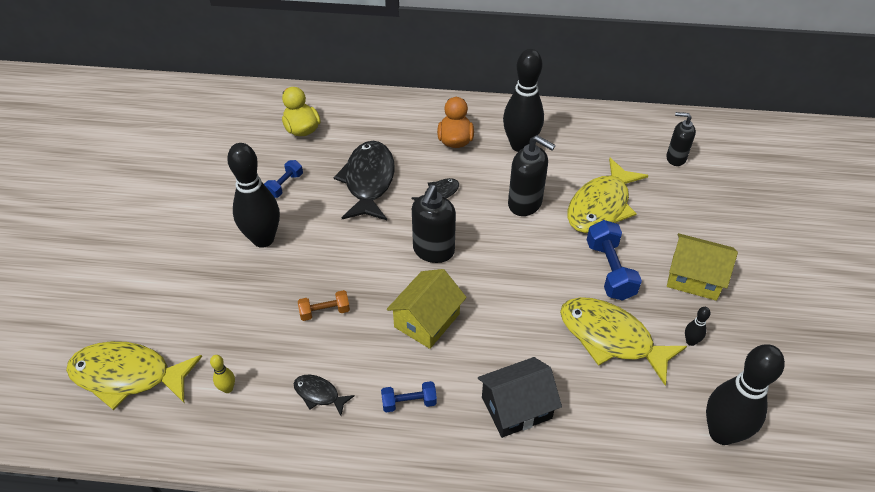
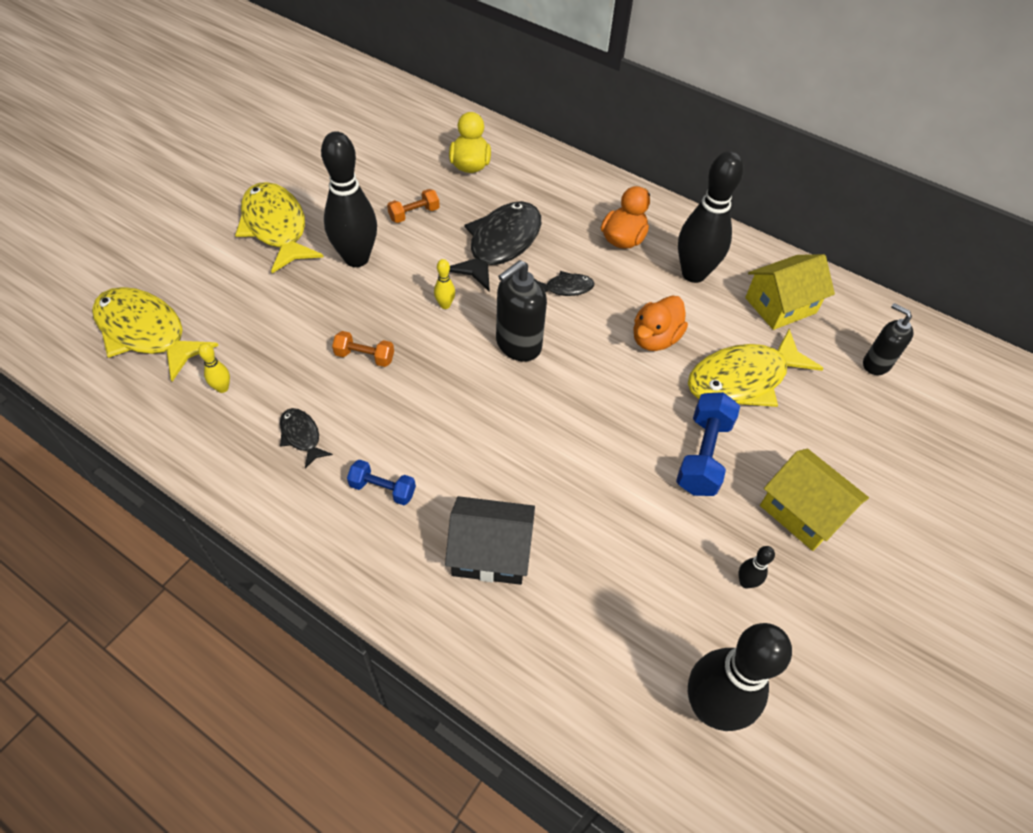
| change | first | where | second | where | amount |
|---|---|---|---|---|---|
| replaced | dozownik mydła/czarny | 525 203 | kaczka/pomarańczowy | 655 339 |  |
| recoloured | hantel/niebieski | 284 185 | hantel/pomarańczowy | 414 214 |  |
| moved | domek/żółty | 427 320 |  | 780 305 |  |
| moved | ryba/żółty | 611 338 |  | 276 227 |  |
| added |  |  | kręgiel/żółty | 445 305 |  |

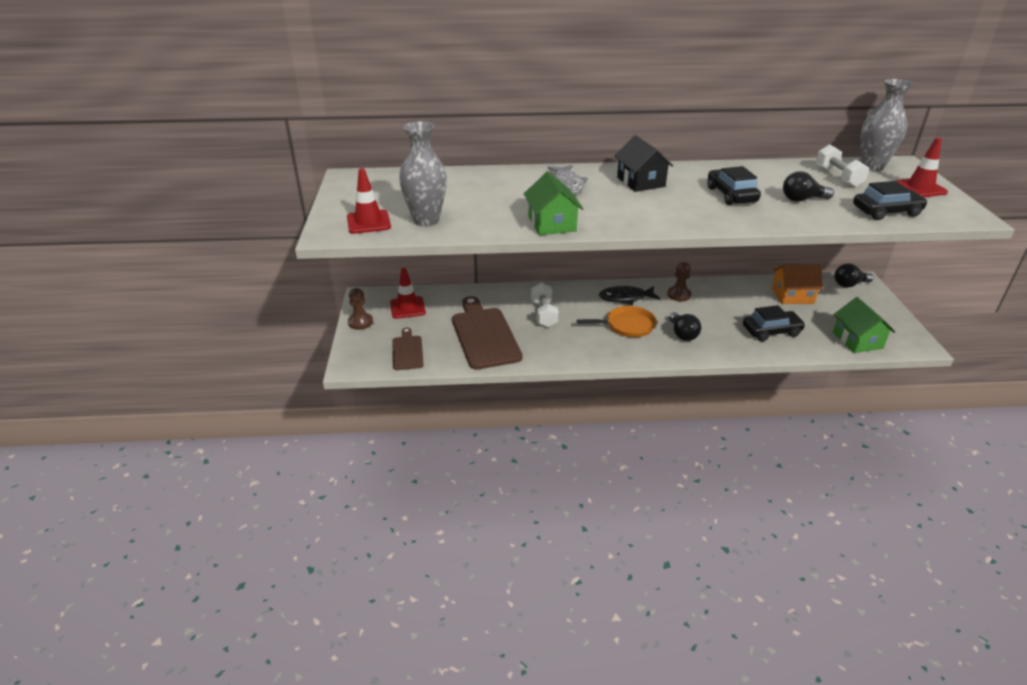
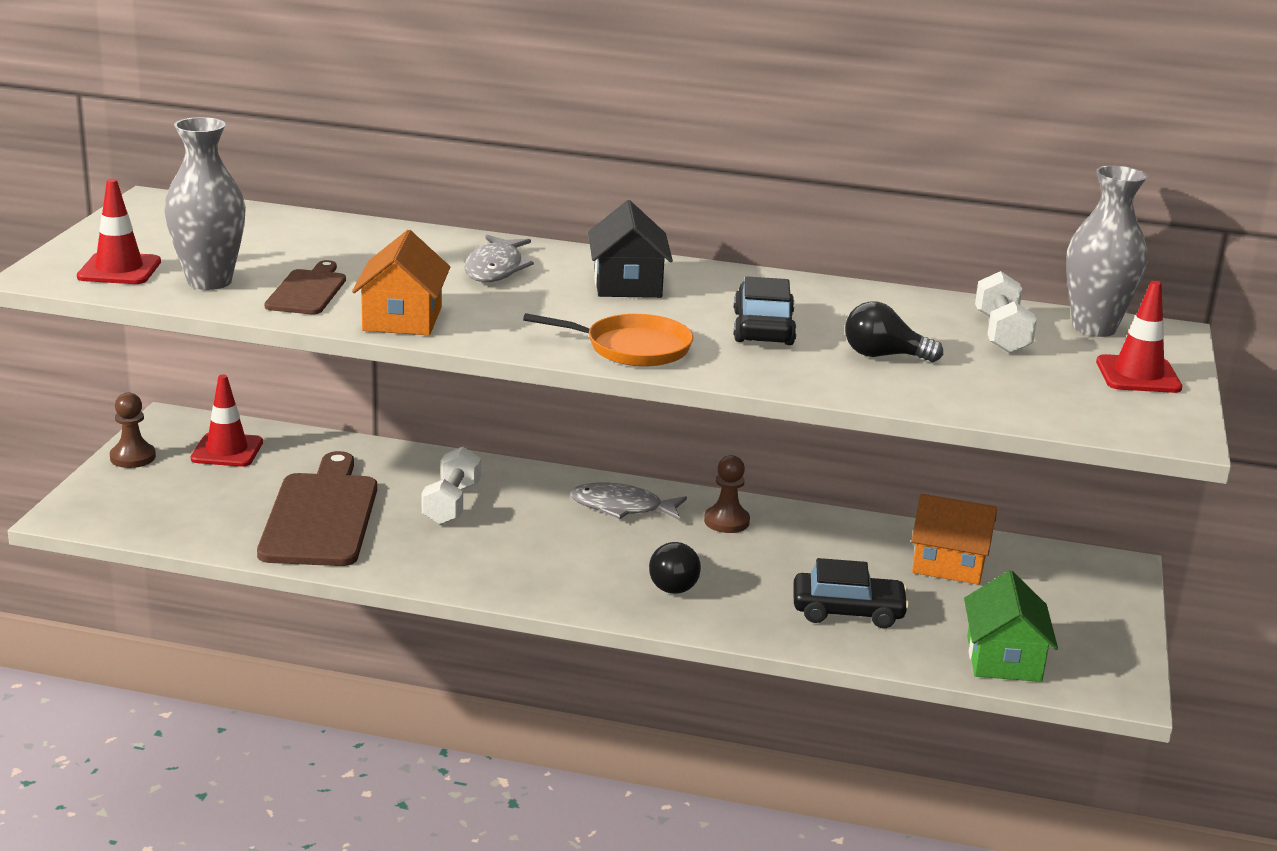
| change | first | where | second | where | amount |
|---|---|---|---|---|---|
| recoloured | domek/zielony | 552 224 | domek/pomarańczowy | 402 319 |  |
| removed | samochód/czarny | 886 211 |  |  |  |
| removed | żarówka/czarny | 849 284 |  |  |  |
| recoloured | ryba/czarny | 625 298 | ryba/szary | 622 507 |  |
| moved | patelnia/pomarańczowy | 627 325 |  | 633 348 |  |
| moved | deska do krojenia/brązowy | 407 351 |  | 308 291 |  |

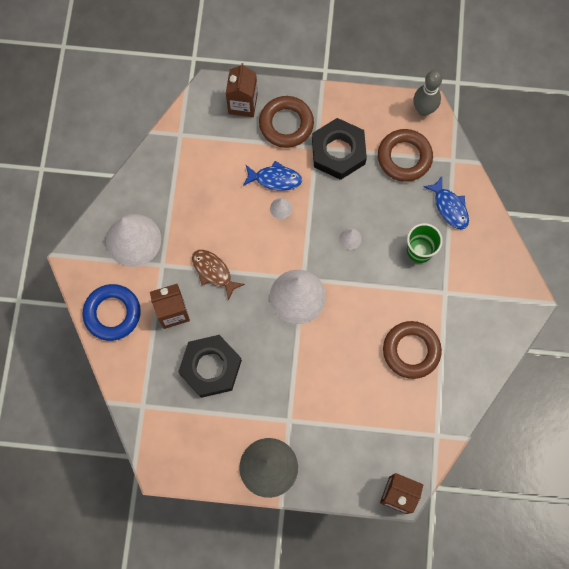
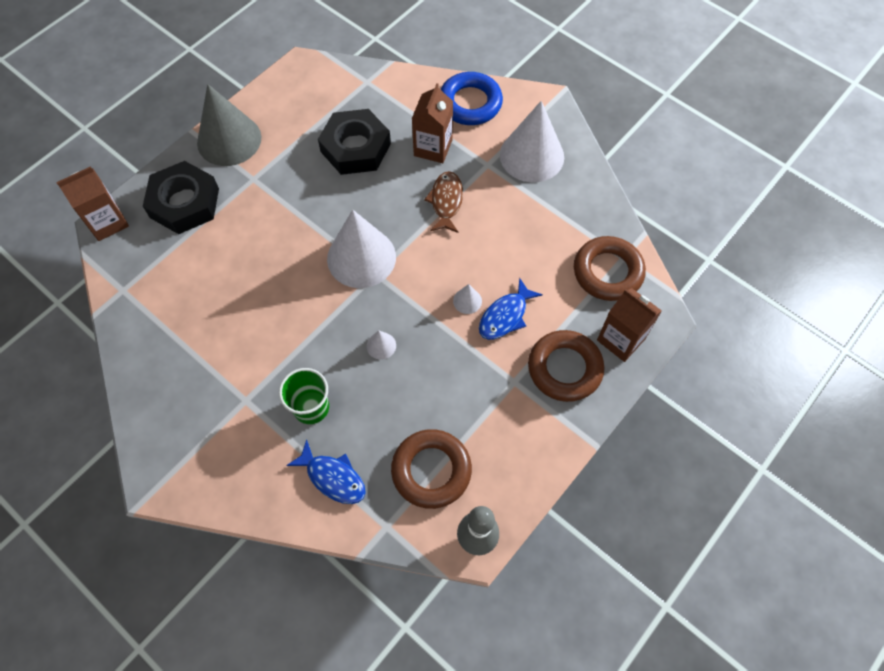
| change | first | where | second | where | amount |
|---|---|---|---|---|---|
| moved | nakrętka/czarny | 338 152 |  | 184 203 |  |
| turned | ryba/niebieski | 449 207 |  | 333 477 | 150 degrees counterclockwise |
| turned | ryba/brązowy | 213 272 |  | 446 201 | 75 degrees counterclockwise |
| moved | pierścień/brązowy | 411 351 |  | 607 272 |  |

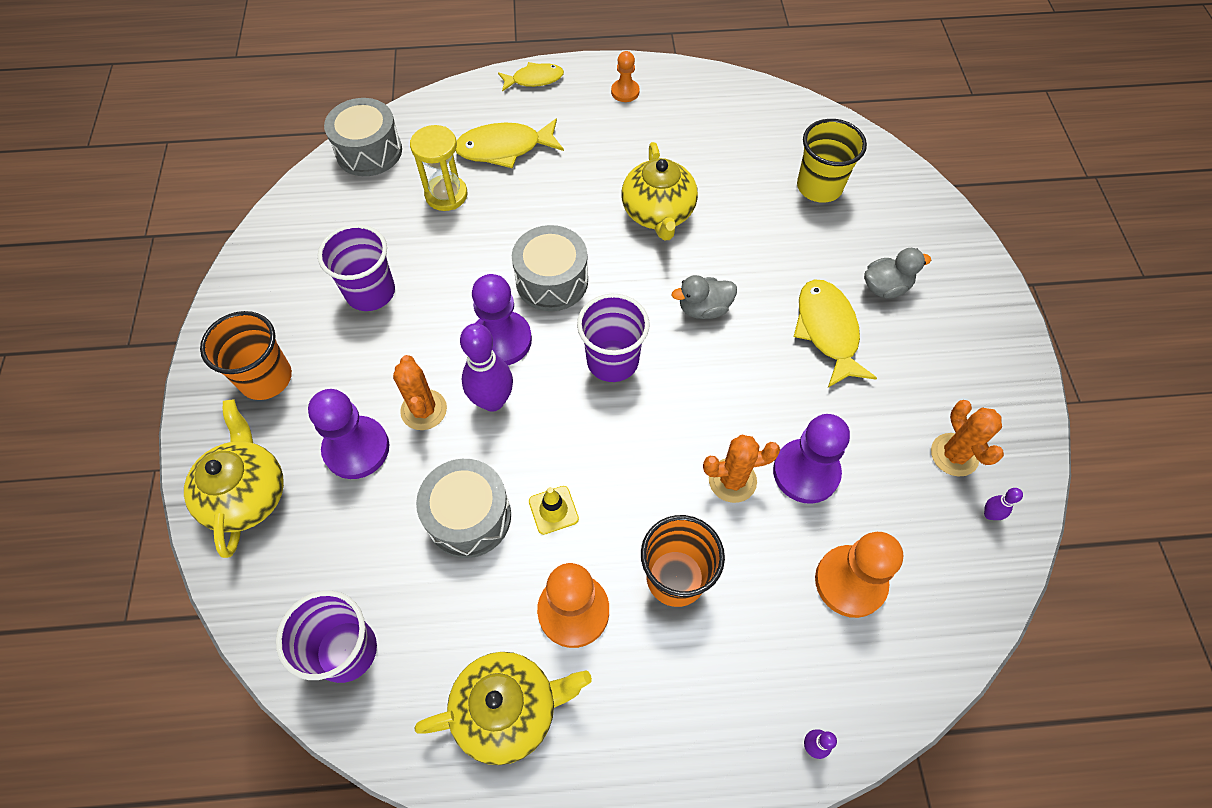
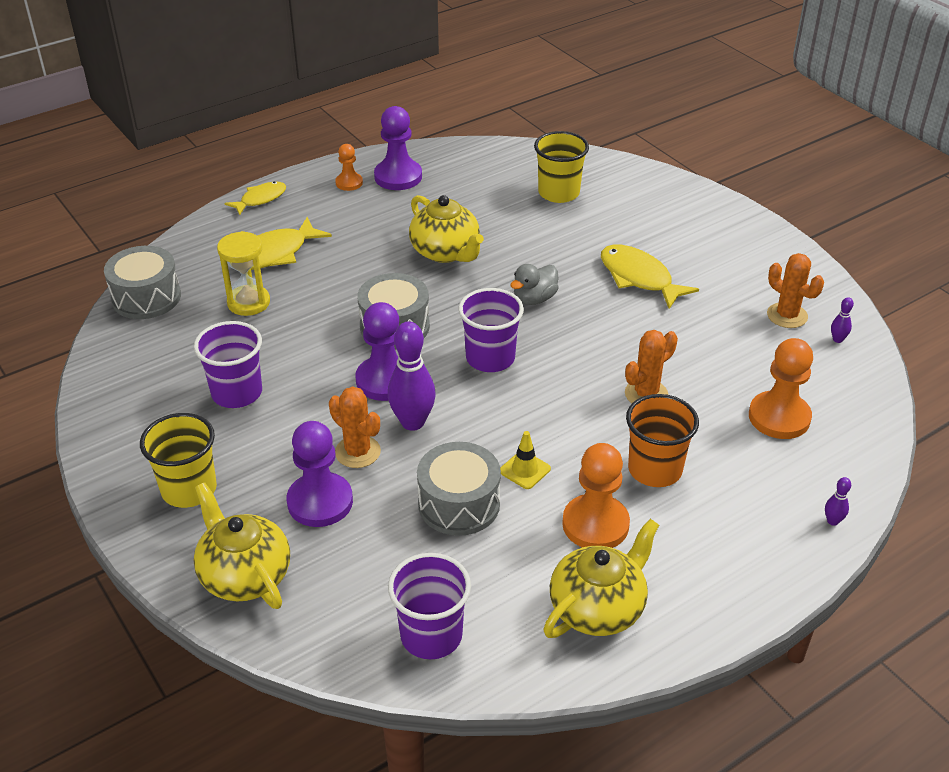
| change | first | where | second | where | amount |
|---|---|---|---|---|---|
| removed | kaczka/szary | 885 287 |  |  |  |
| recoloured | szklanka/pomarańczowy | 266 378 | szklanka/żółty | 189 489 |  |
| moved | pionek/fioletowy | 806 472 |  | 398 177 |  |

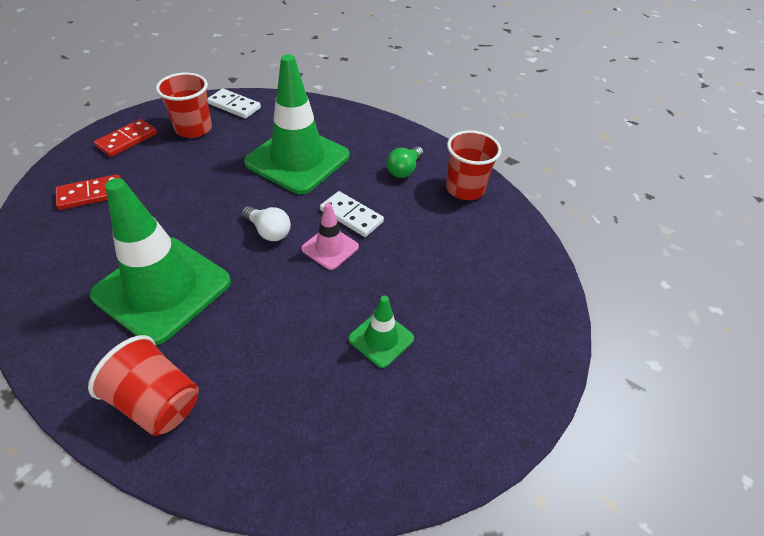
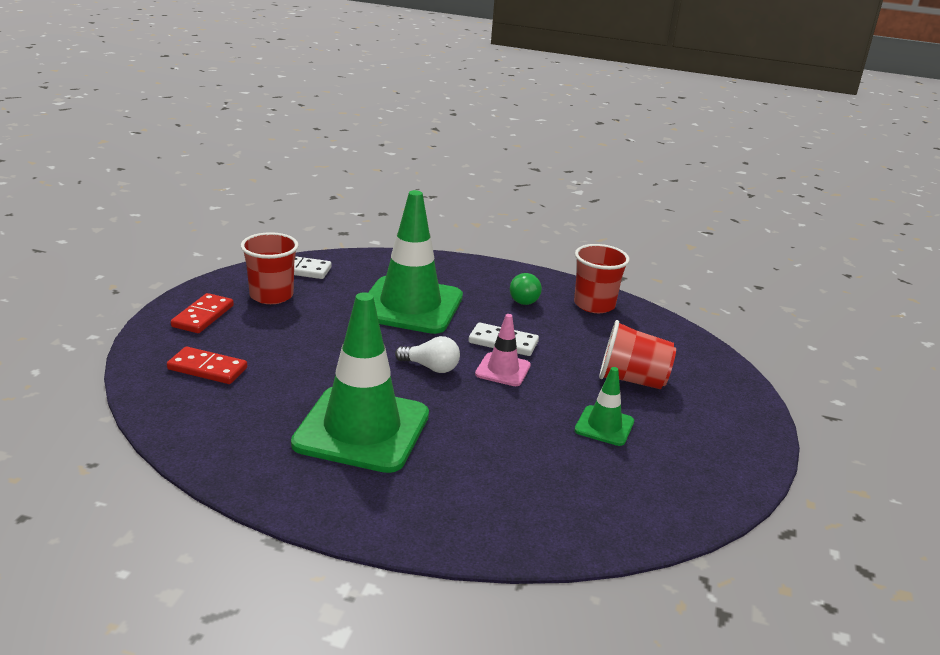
| change | first | where | second | where | amount |
|---|---|---|---|---|---|
| turned | kostka domina/czerwony | 91 194 |  | 207 369 | 60 degrees clockwise |
| moved | szklanka/czerwony | 157 402 |  | 632 380 |  |

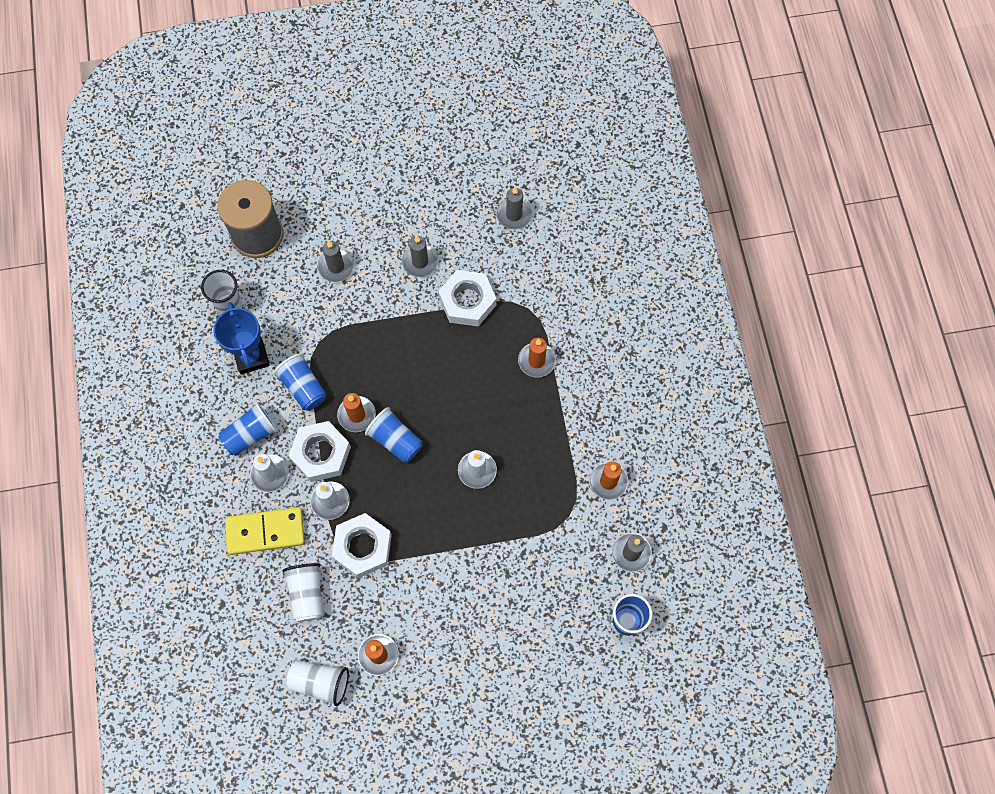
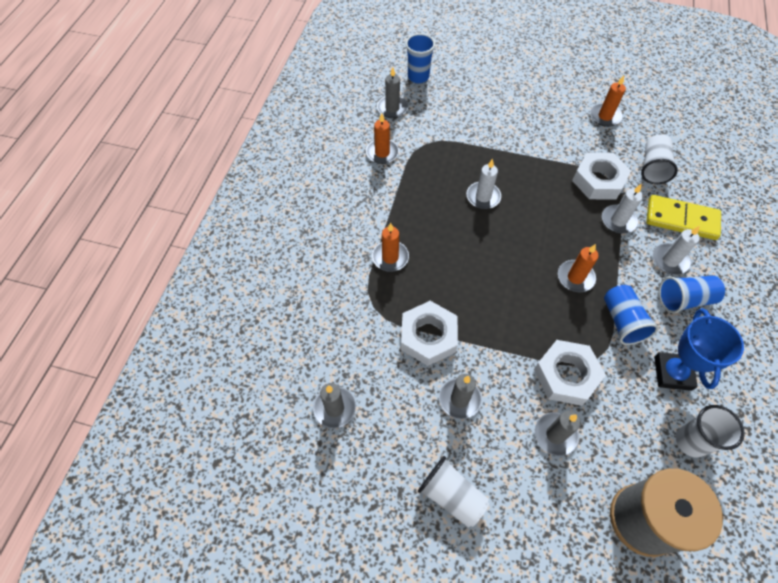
| change | first | where | second | where | amount |
|---|---|---|---|---|---|
| removed | szklanka/niebieski | 395 440 |  |  |  |
| moved | nakrętka/biały | 321 454 |  | 566 375 |  |
| moved | szklanka/biały | 320 682 |  | 452 495 |  |

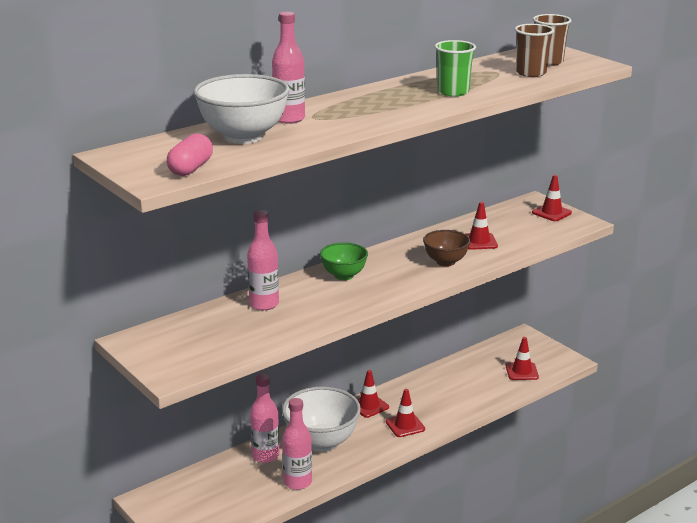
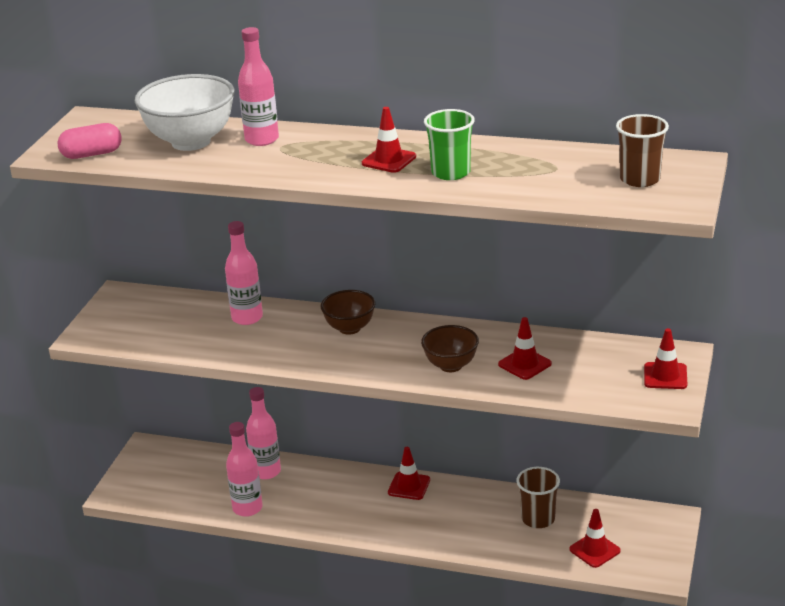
| change | first | where | second | where | amount |
|---|---|---|---|---|---|
| moved | szklanka/brązowy | 531 73 |  | 538 519 |  |
| recoloured | miska/zielony | 343 275 | miska/brązowy | 349 328 |  |
| removed | miska/biały | 321 442 |  |  |  |
| moved | pachołek/czerwony | 405 425 |  | 389 160 |  |

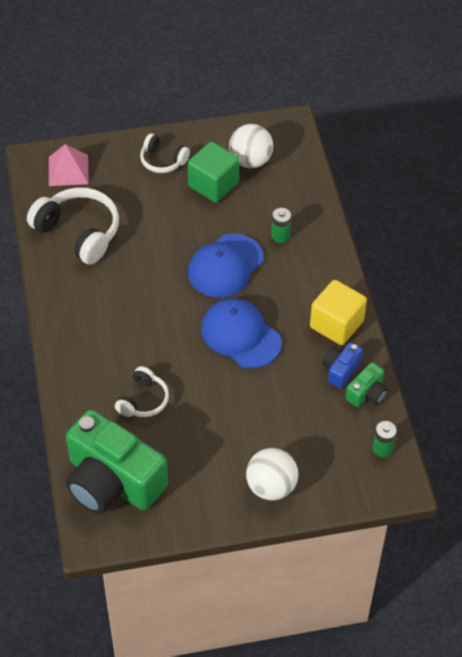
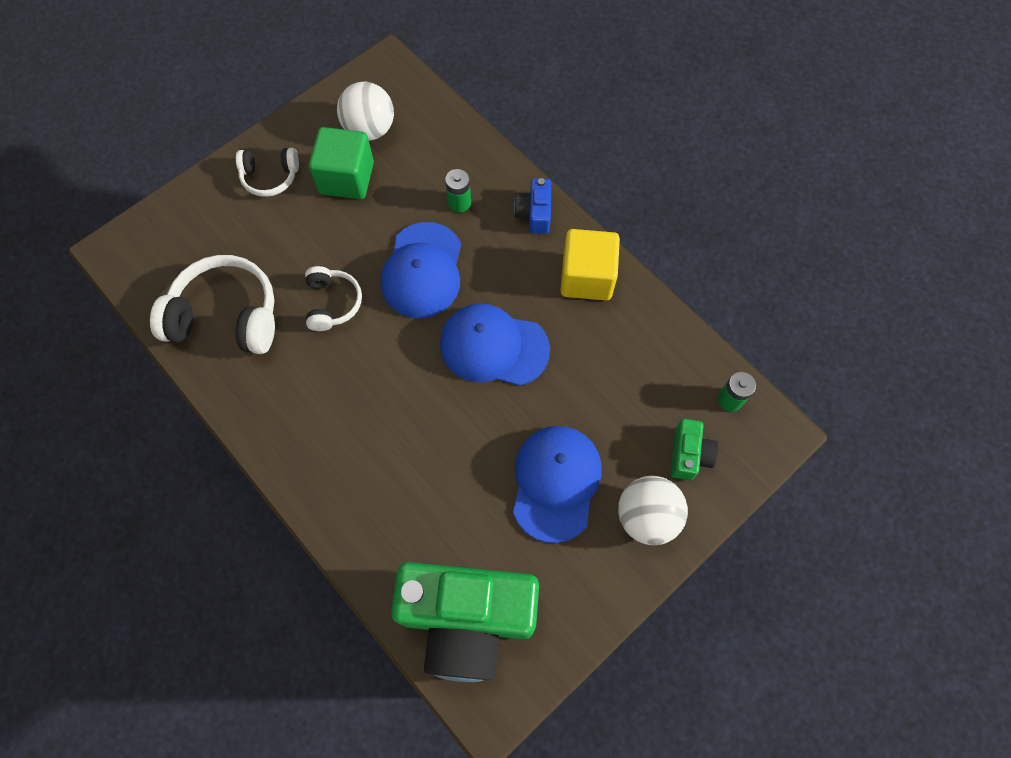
| change | first | where | second | where | amount |
|---|---|---|---|---|---|
| removed | piramida/różowy | 68 170 |  |  |  |
| moved | aparat fotograficzny/niebieski | 340 370 |  | 534 213 |  |
| moved | aparat fotograficzny/zielony | 367 393 |  | 689 454 |  |
| moved | słuchawki/biały | 143 400 |  | 333 303 |  |
| added |  |  | czapka/niebieski | 555 482 |  |

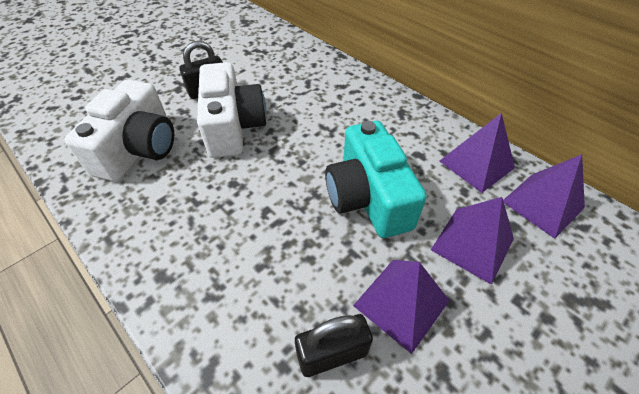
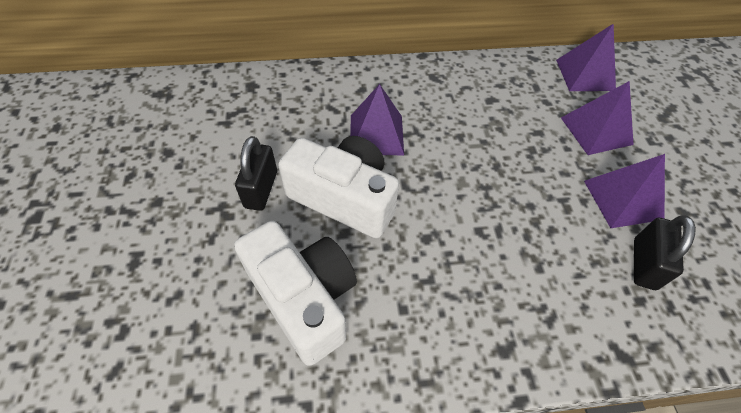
| change | first | where | second | where | amount |
|---|---|---|---|---|---|
| moved | piramida/fioletowy | 476 164 |  | 376 134 |  |
| removed | aparat fotograficzny/turkusowy | 368 197 |  |  |  |

